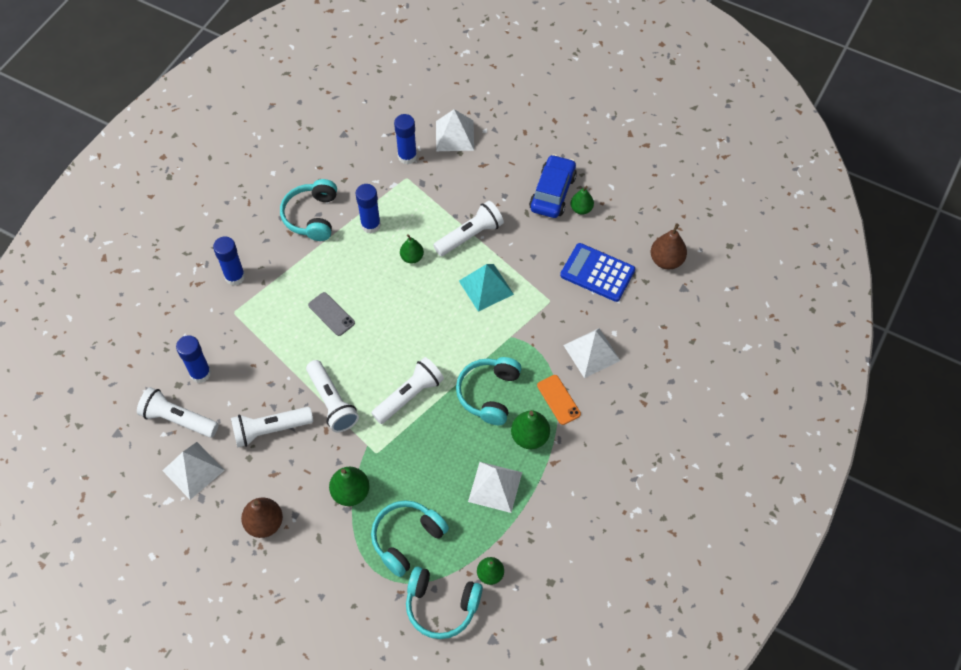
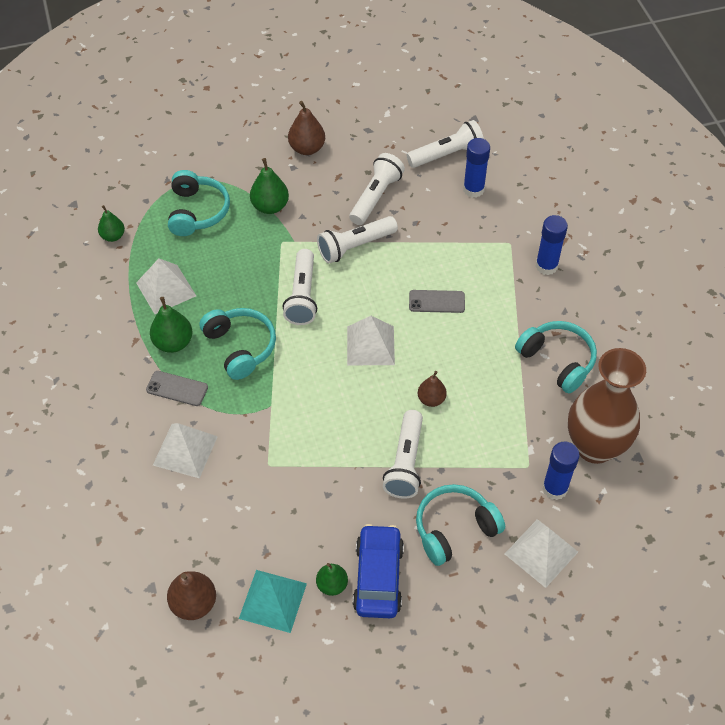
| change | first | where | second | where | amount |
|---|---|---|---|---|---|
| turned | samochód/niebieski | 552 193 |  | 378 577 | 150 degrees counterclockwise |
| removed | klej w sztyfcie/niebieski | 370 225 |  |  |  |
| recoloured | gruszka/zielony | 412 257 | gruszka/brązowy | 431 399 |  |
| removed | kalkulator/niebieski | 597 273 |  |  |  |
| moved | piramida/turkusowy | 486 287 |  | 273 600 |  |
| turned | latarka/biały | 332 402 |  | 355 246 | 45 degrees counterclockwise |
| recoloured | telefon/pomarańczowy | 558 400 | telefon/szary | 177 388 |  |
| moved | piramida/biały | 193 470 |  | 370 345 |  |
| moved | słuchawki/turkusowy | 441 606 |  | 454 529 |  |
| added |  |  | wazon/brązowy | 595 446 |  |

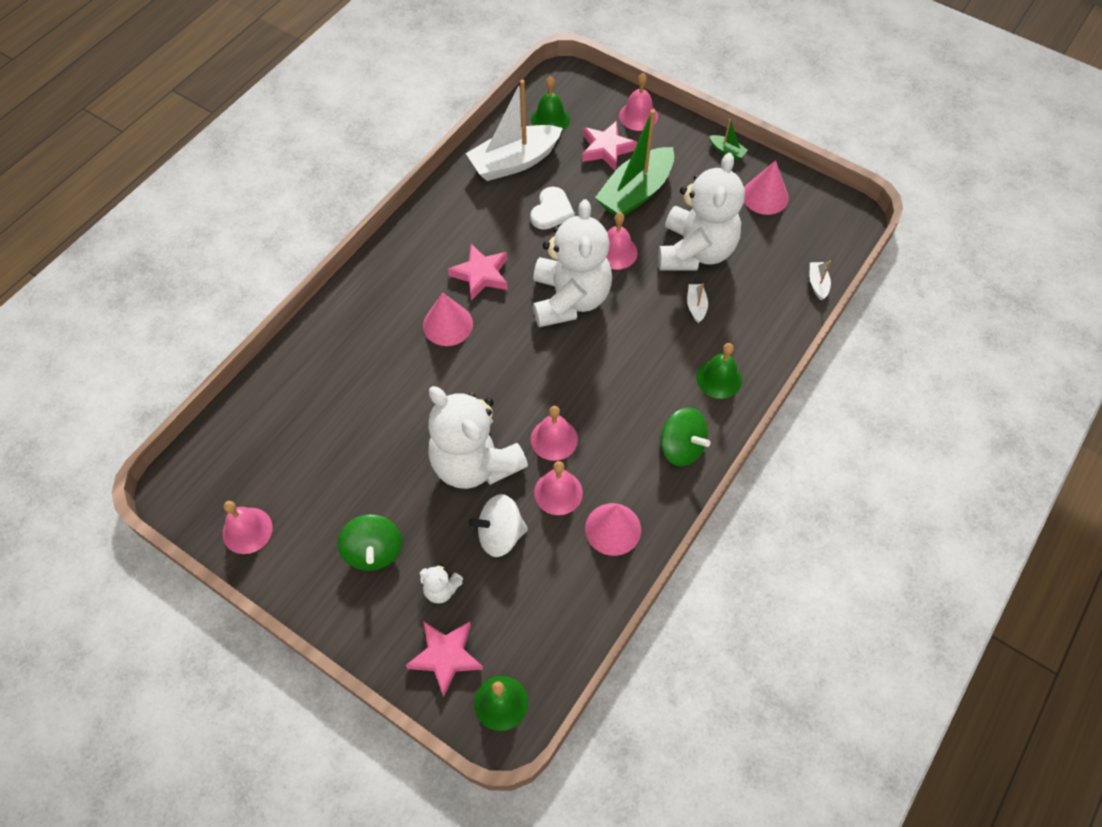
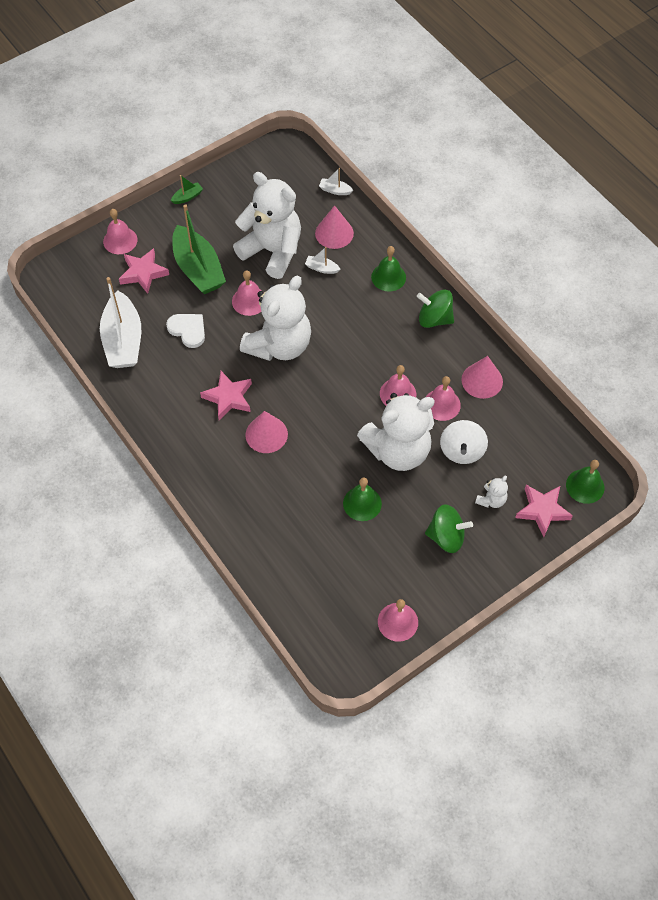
| change | first | where | second | where | amount |
|---|---|---|---|---|---|
| moved | dzwonek/zielony | 550 119 |  | 362 503 |  |
| moved | stożek/różowy | 765 196 |  | 334 233 |  |
| turned | miś/biały | 570 299 |  | 279 345 | 105 degrees clockwise |
| turned | bączek/zielony | 681 447 |  | 434 319 | 135 degrees counterclockwise |

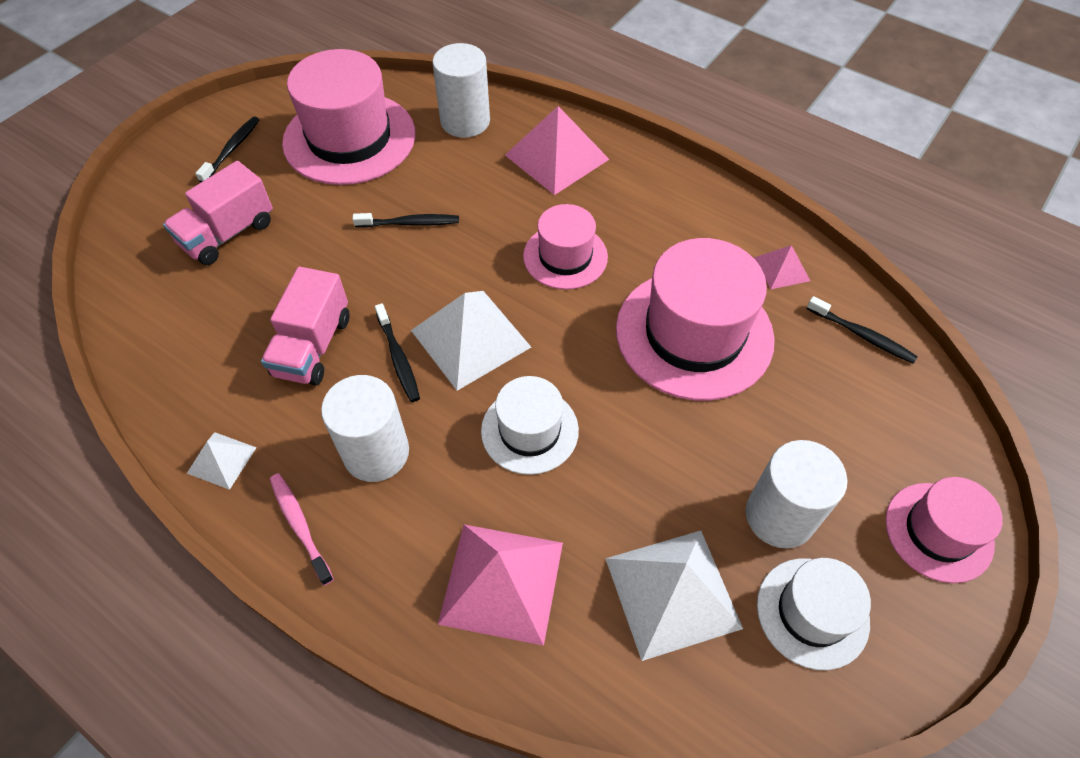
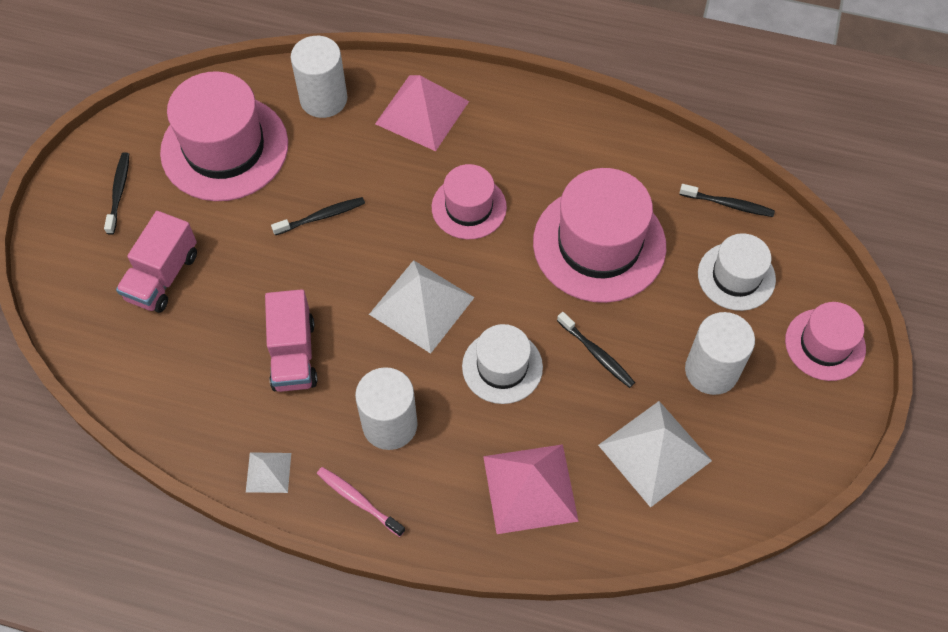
| change | first | where | second | where | amount |
|---|---|---|---|---|---|
| removed | piramida/różowy | 782 269 |  |  |  |
| moved | szczoteczka do zębów/czarny | 398 358 |  | 597 354 |  |
| moved | kapelusz/biały | 812 612 |  | 736 276 |  |

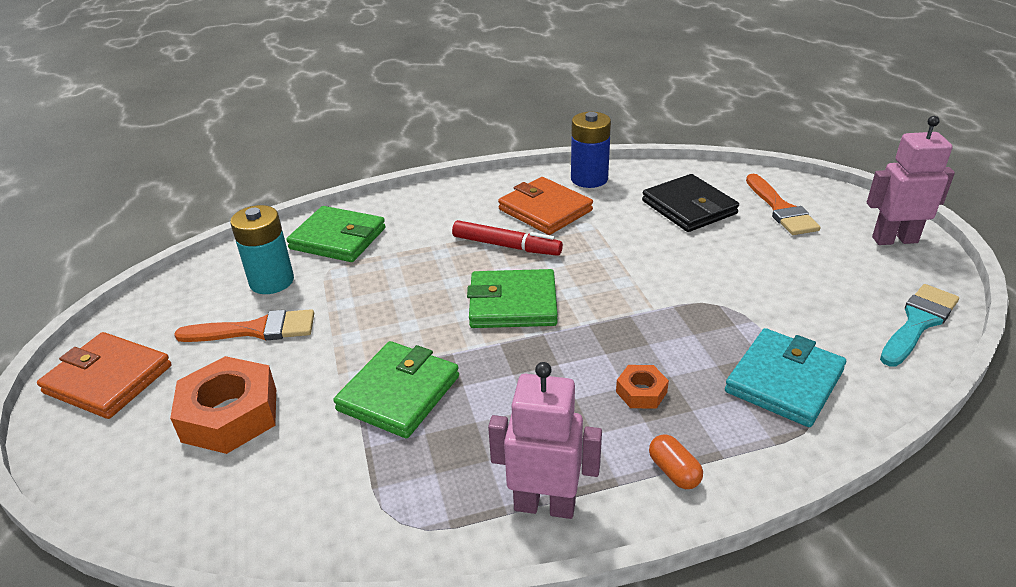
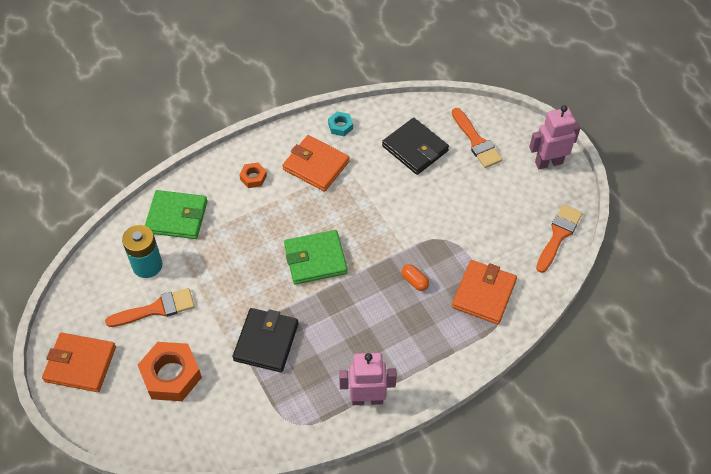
| change | first | where | second | where | amount |
|---|---|---|---|---|---|
| replaced | bateria/niebieski | 589 179 | nakrętka/turkusowy | 340 126 |  |
| removed | flamaster/czerwony | 506 246 |  |  |  |
| recoloured | pędzel/turkusowy | 918 322 | pędzel/pomarańczowy | 558 235 |  |
| recoloured | portfel/turkusowy | 784 381 | portfel/pomarańczowy | 483 294 |  |
| recoloured | portfel/zielony | 399 393 | portfel/czarny | 266 342 |  |
| moved | nakrętka/pomarańczowy | 641 392 |  | 253 177 |  |
| moved | kapsułka/pomarańczowy | 674 471 |  | 414 281 |  |

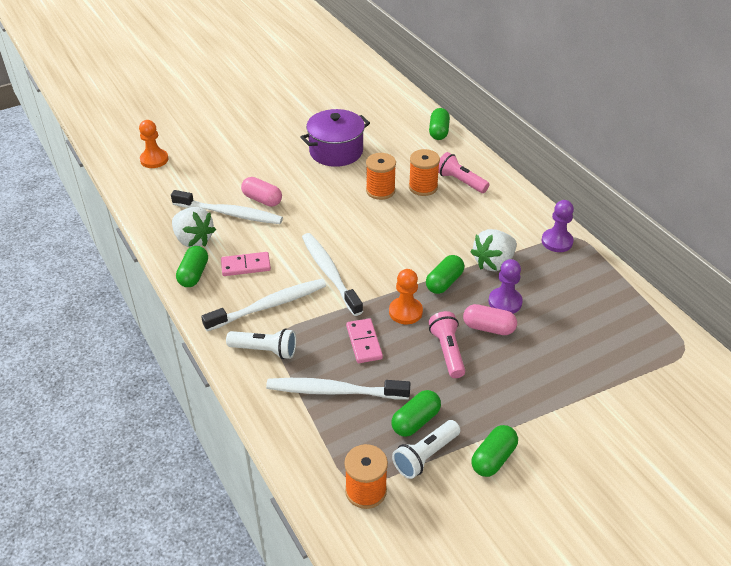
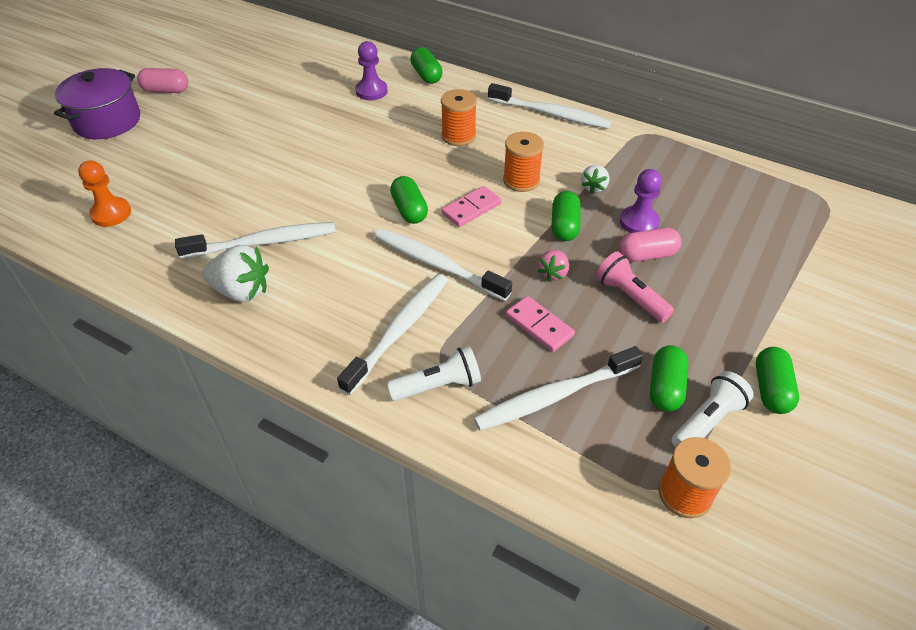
| change | first | where | second | where | amount |
|---|---|---|---|---|---|
| moved | garnek/fioletowy | 336 151 |  | 107 121 |  |
| removed | latarka/różowy | 460 181 |  |  |  |
| moved | szpulka/pomarańczowy | 380 191 |  | 521 180 |  |
| moved | kapsułka/różowy | 262 199 |  | 166 90 |  |
| moved | pionek/fioletowy | 557 241 |  | 371 91 |  |
| resized | truskawka/biały | 493 263 |  | 594 187 | x0.57 |
| moved | kapsułka/zielony | 194 274 |  | 409 210 |  |
| moved | kostka domina/różowy | 246 266 |  | 471 208 |  |
| replaced | pionek/pomarańczowy | 405 312 | truskawka/różowy | 553 273 |  |
| turned | latarka/biały | 425 456 |  | 707 421 | 150 degrees counterclockwise |
| added |  |  | szczoteczka do zębów/biały | 551 114 |  |

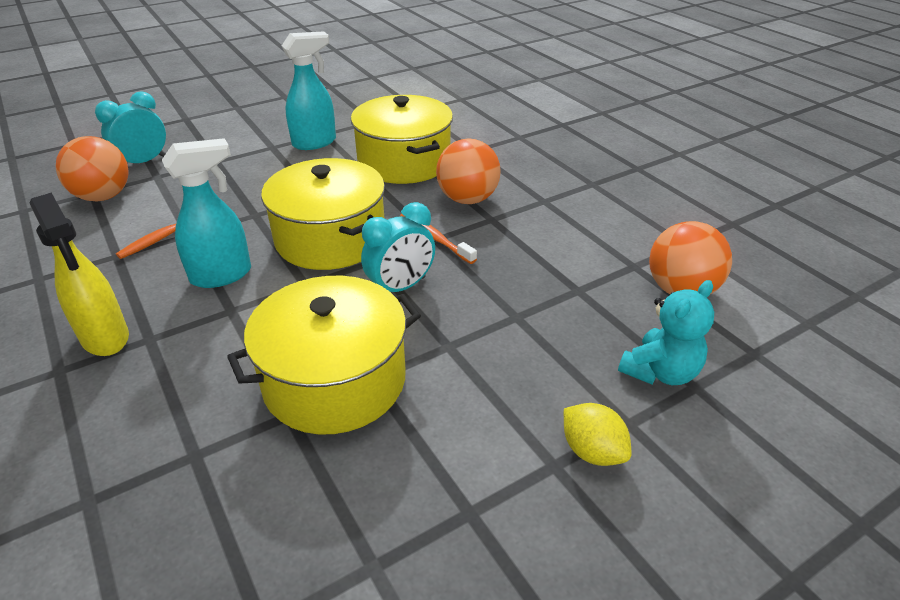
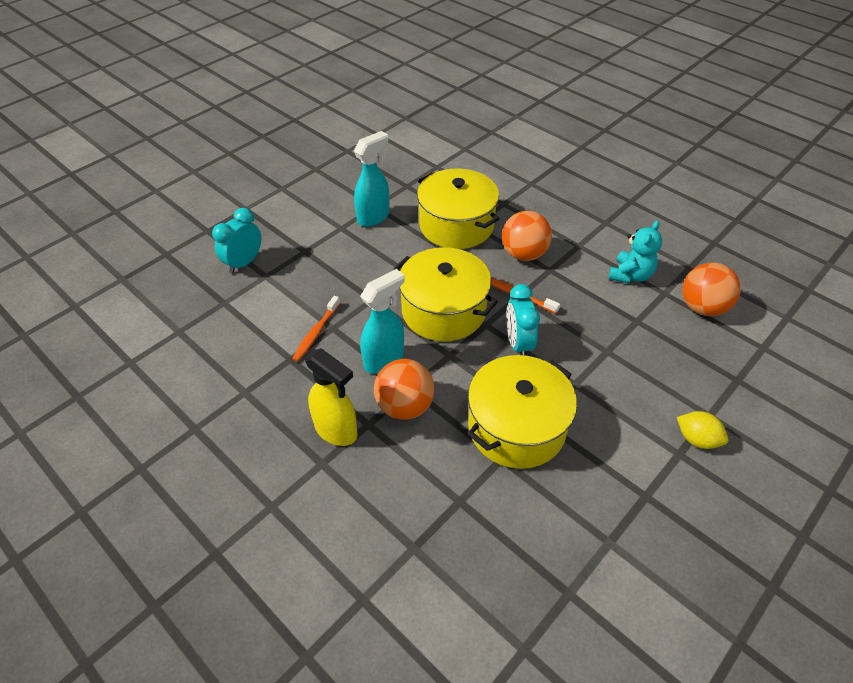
| change | first | where | second | where | amount |
|---|---|---|---|---|---|
| moved | piłka/pomarańczowy | 103 196 |  | 404 406 |  |
| turned | budzik/turkusowy | 400 287 |  | 518 343 | 135 degrees clockwise |
| moved | miś/turkusowy | 660 372 |  | 630 275 |  |

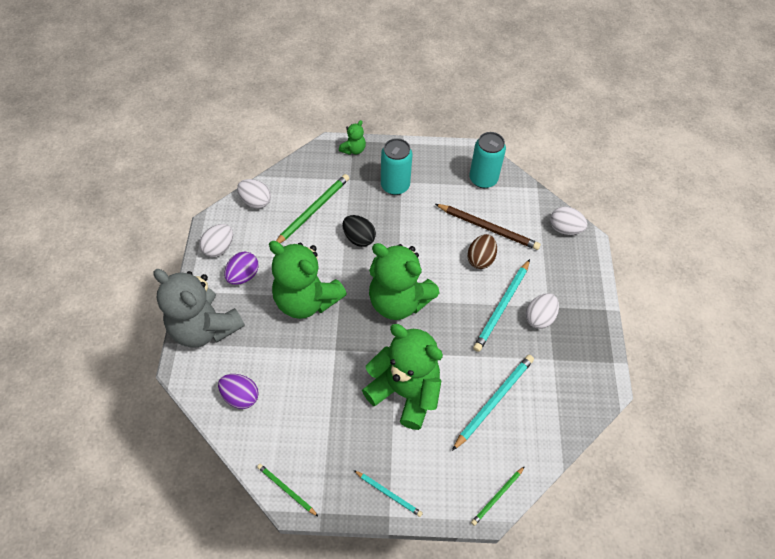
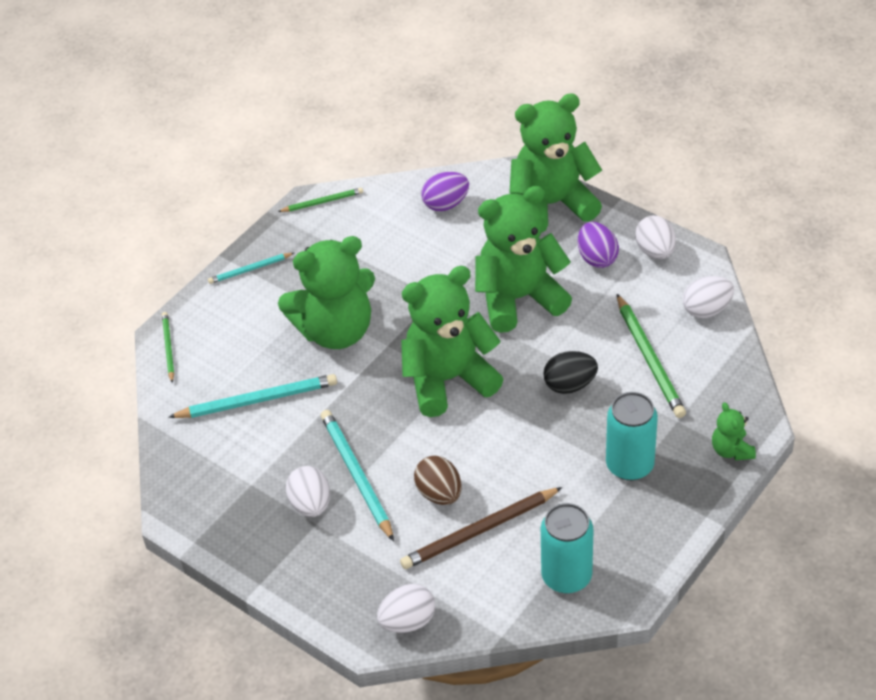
| change | first | where | second | where | amount |
|---|---|---|---|---|---|
| recoloured | miś/szary | 204 328 | miś/zielony | 551 204 |  |
| turned | ołówek/turkusowy | 494 401 |  | 257 400 | 90 degrees counterclockwise |

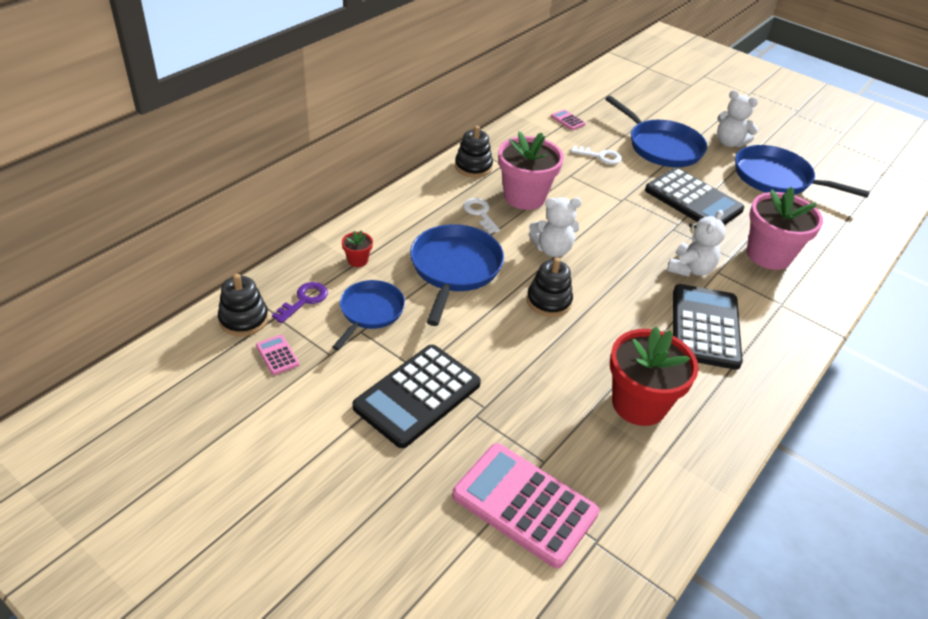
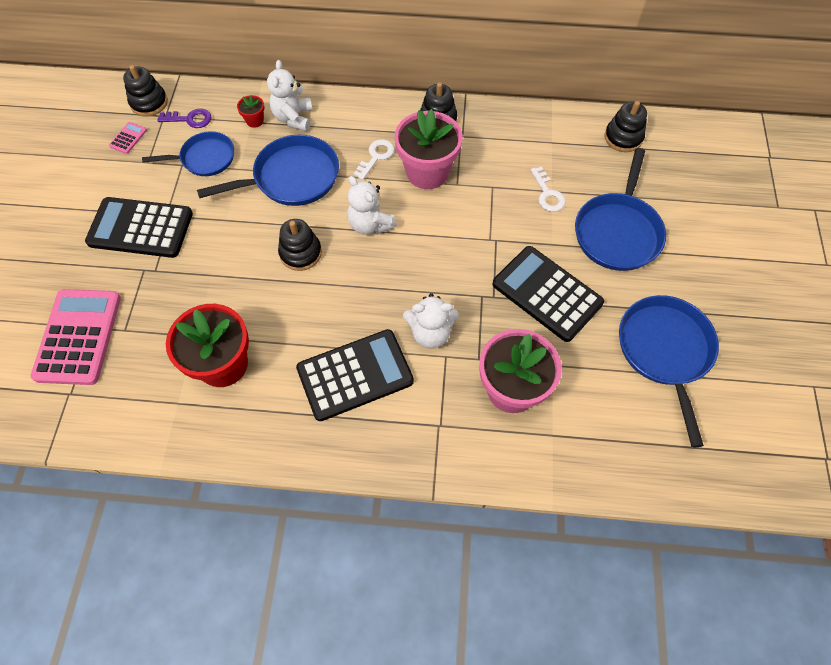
| change | first | where | second | where | amount |
|---|---|---|---|---|---|
| moved | miś/biały | 729 143 |  | 293 118 |  |
| removed | kalkulator/różowy | 567 120 |  |  |  |
| turned | kalkulator/czarny | 693 200 |  | 547 294 | 120 degrees clockwise |
| added |  |  | zabawka nakładanka/czarny | 623 137 |  |

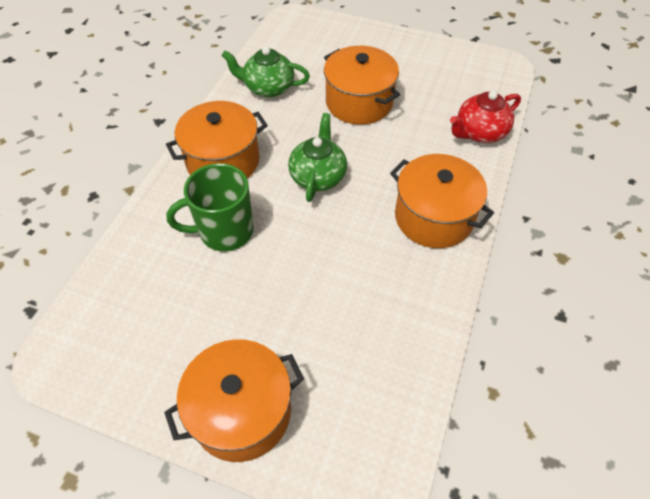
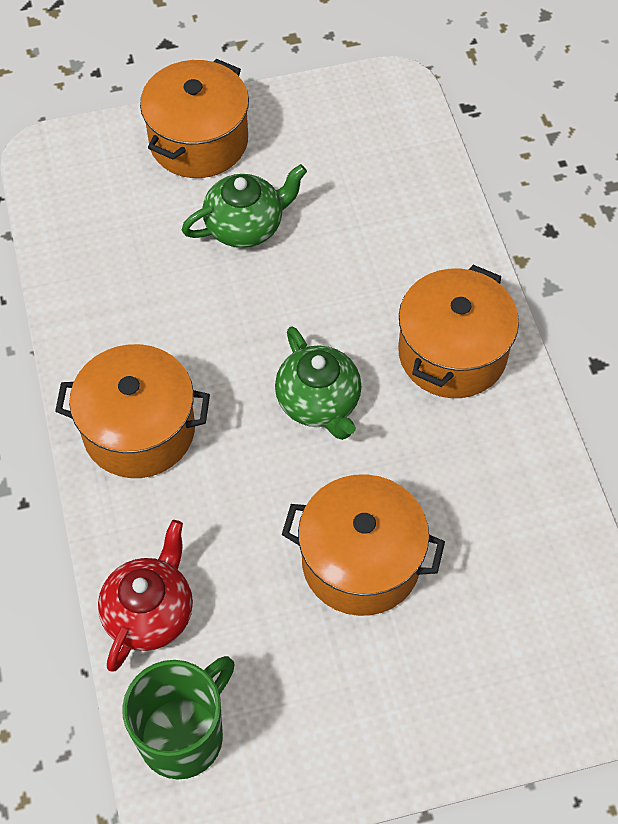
| change | first | where | second | where | amount |
|---|---|---|---|---|---|
| moved | imbryk/zielony | 268 88 |  | 245 226 |  |
| moved | kubek/zielony | 224 231 |  | 183 735 |  |

